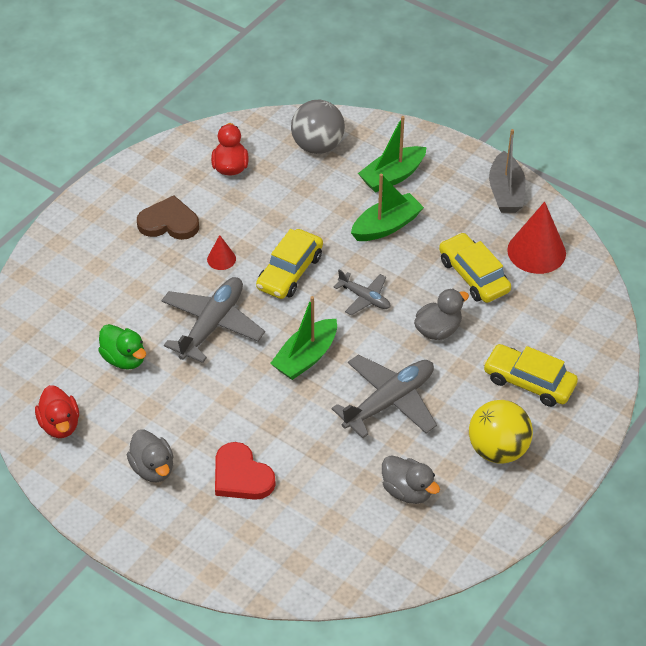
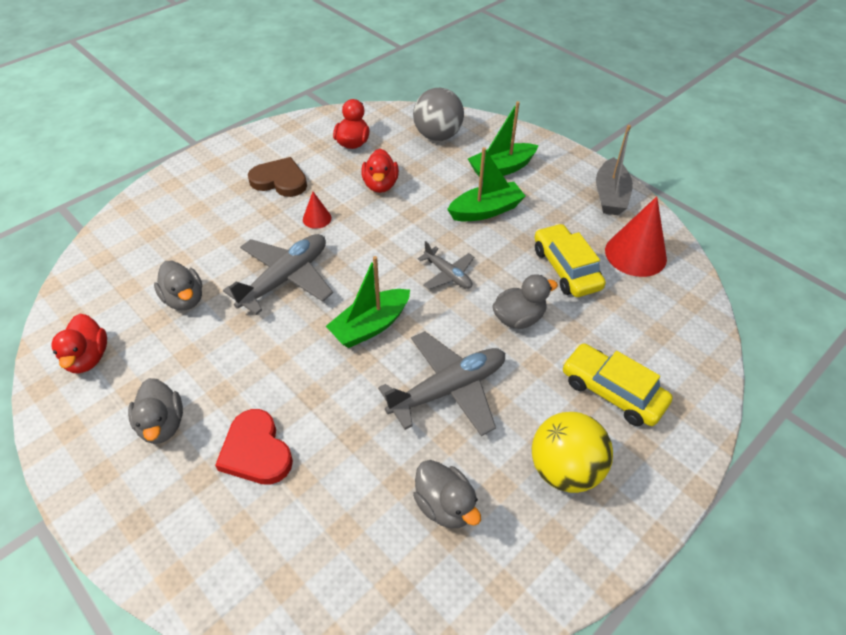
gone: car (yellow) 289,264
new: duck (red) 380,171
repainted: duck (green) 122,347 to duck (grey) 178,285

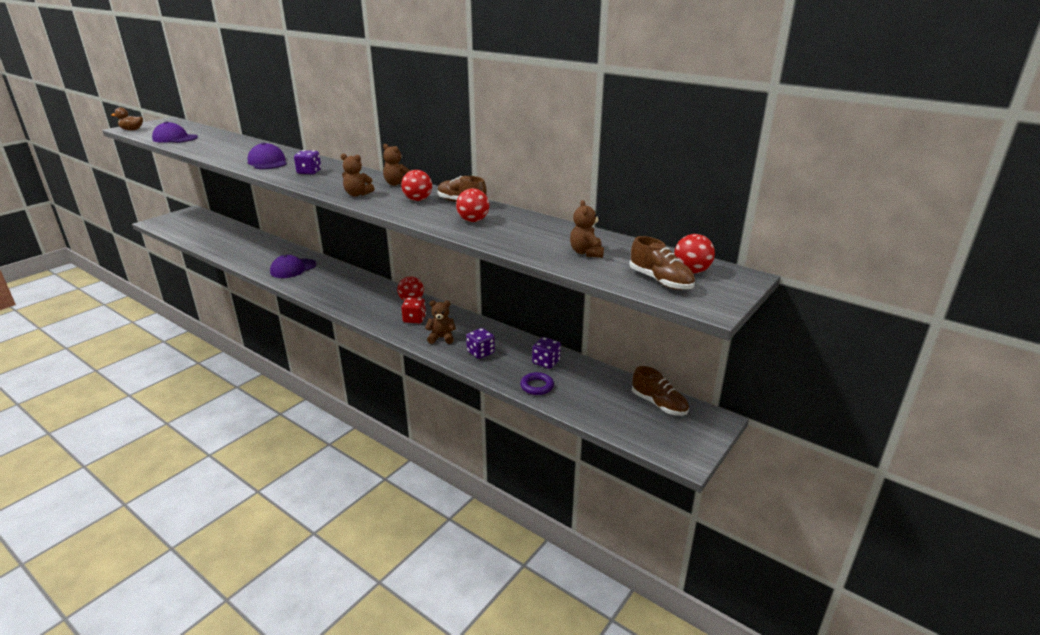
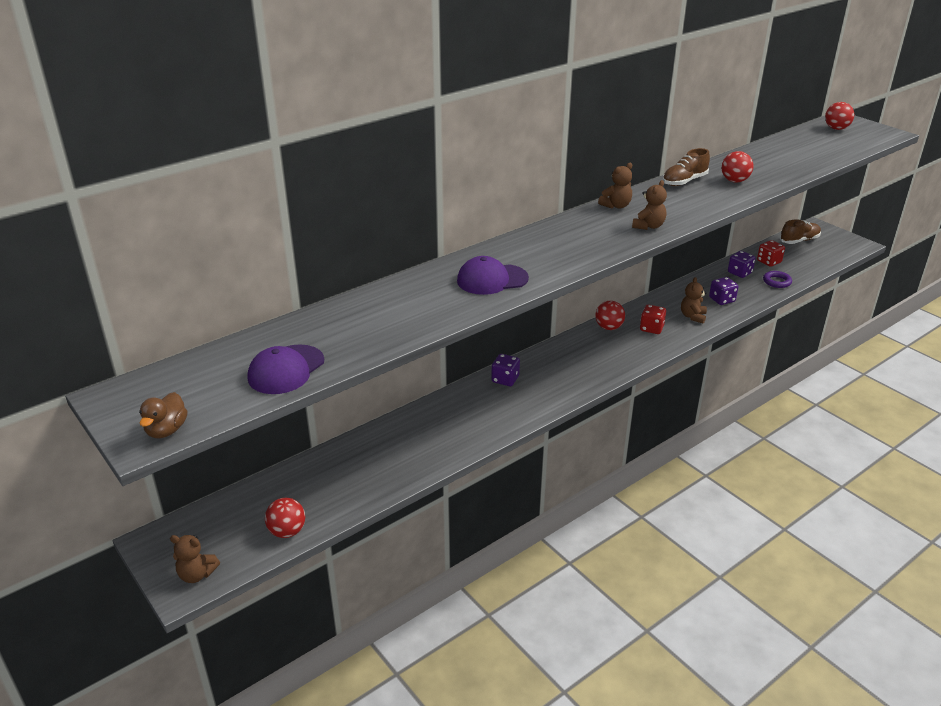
gone: cap (purple) 293,266; shoe (brown) 662,263
new: dice (red) 771,253
shifted: dice (purple) 307,162 to 505,370; ball (red) 416,185 to 285,518; teddy bear (brown) 587,229 to 195,559

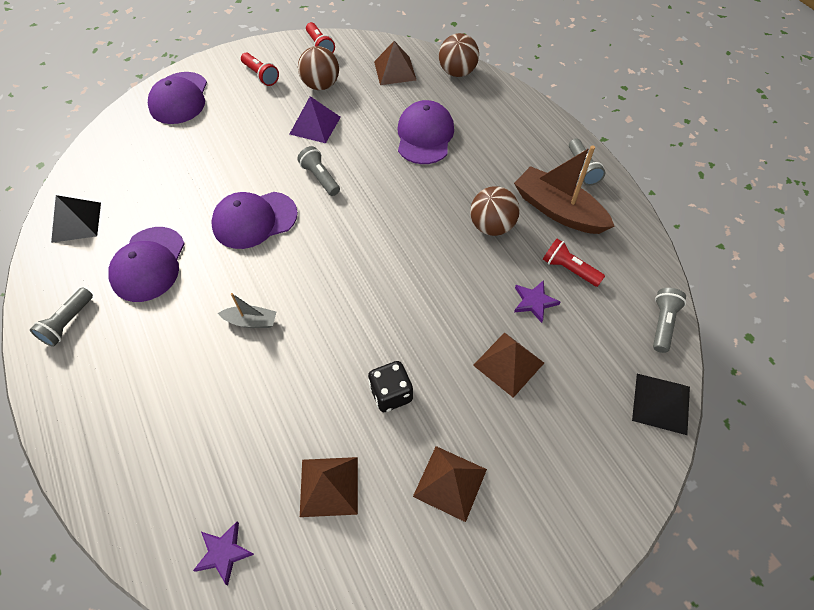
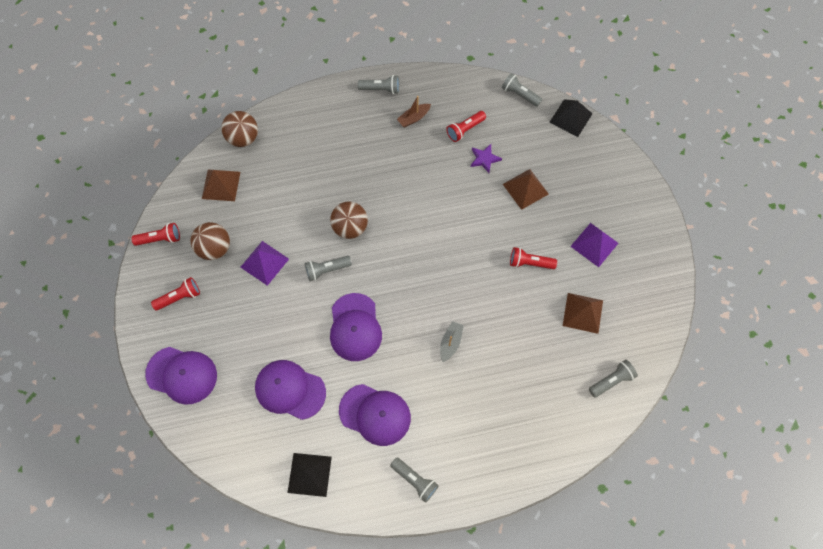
shifted: cap (purple) 426,132 to 290,390; ball (brown) 495,211 to 349,220
swapped: star (purple) 223,554 to flashlight (grey) 613,379; dice (black) 390,386 to flashlight (red) 533,258
repainted: pyramid (brown) 450,484 to pyramid (purple) 594,245
scaled: boat (brown) 564,189 = 414,111 x0.49

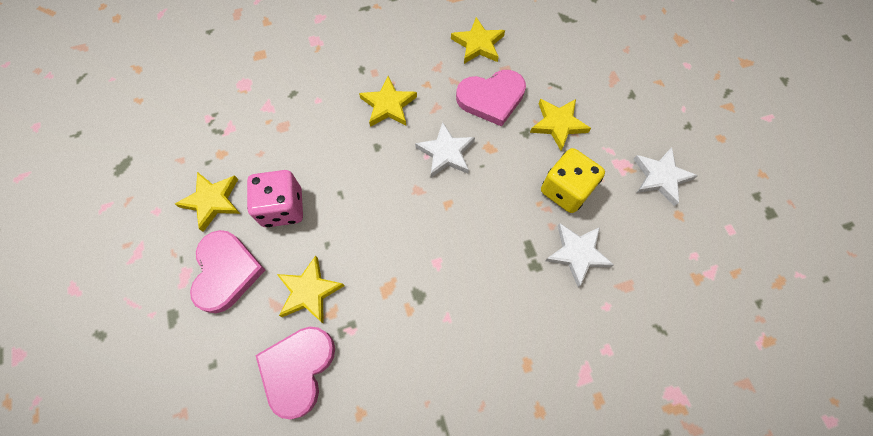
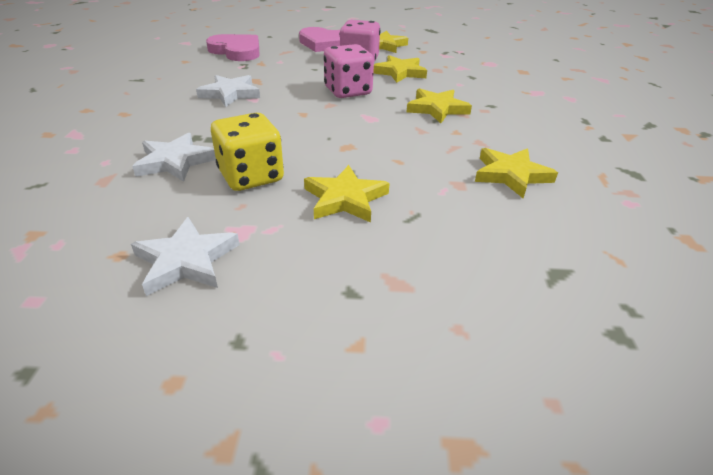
gone: heart (pink) 491,98
new: dice (pink) 349,71
shifted: star (yellow) 311,289 to 400,69; star (white) 445,149 to 228,91

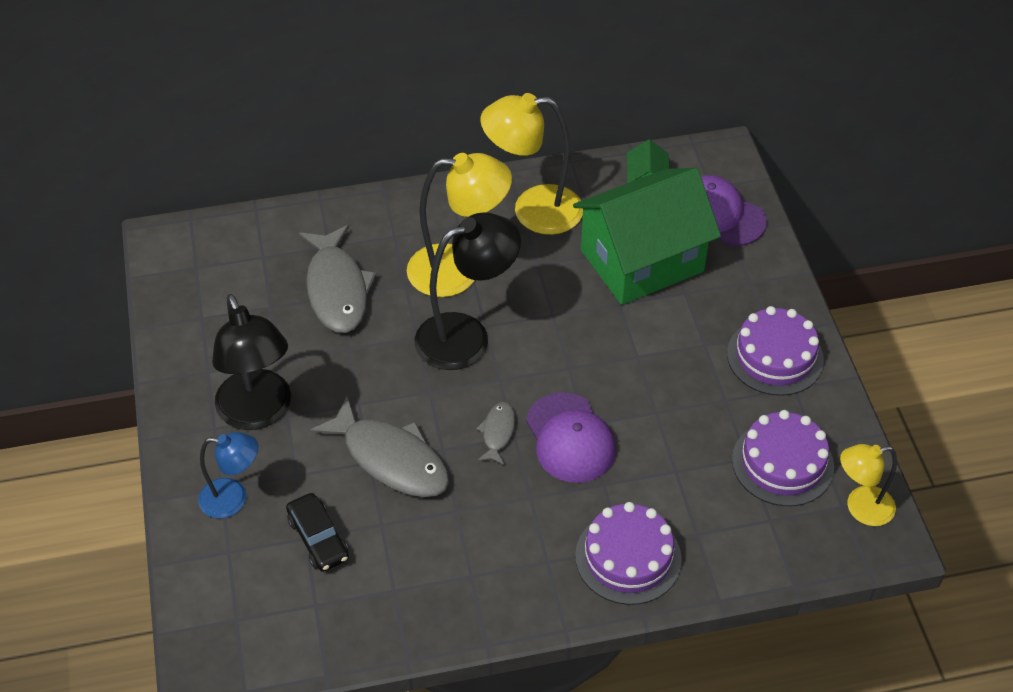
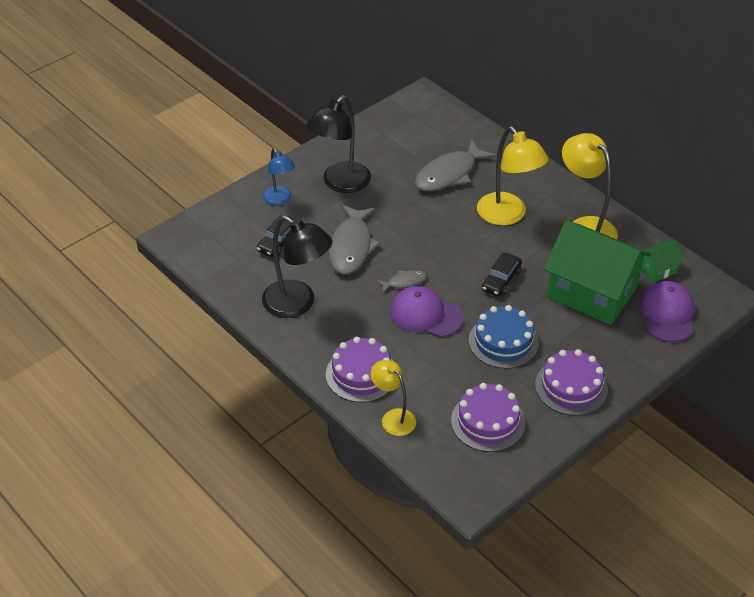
new: cake (blue) 504,337; car (black) 502,274
shifted: lamp (black) 468,291 to 297,267; lamp (yellow) 868,485 to 393,398
rotated: cap (purple) 571,438 = 426,311 75 degrees clockwise

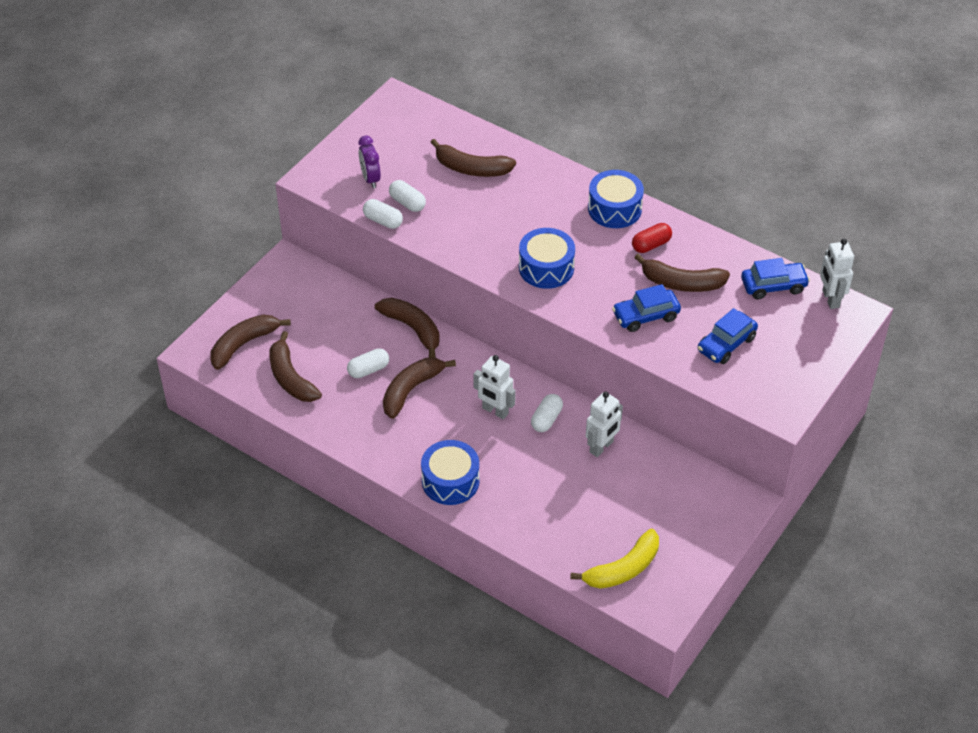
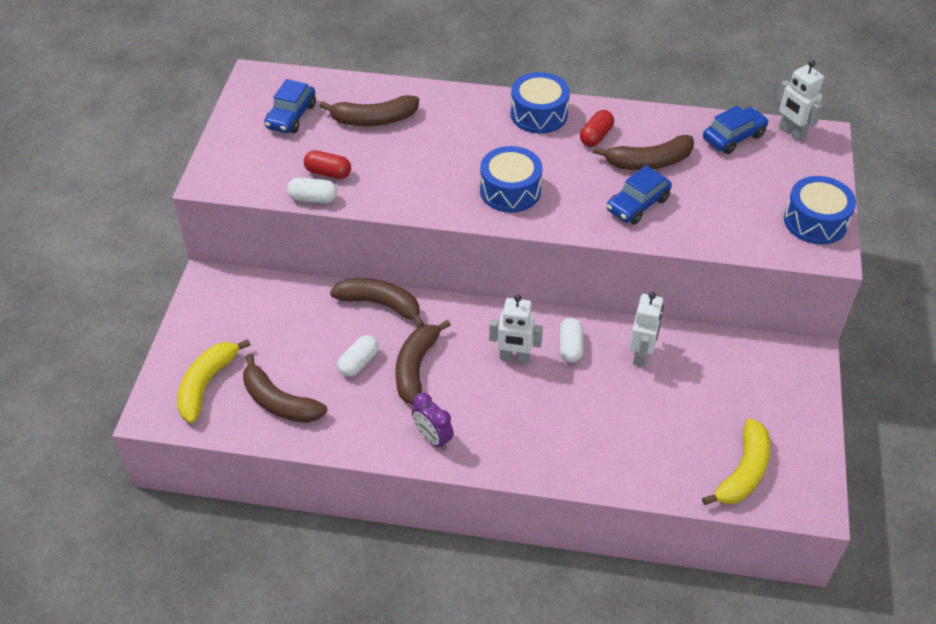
shifted: clock (purple) 369,162 to 433,421; drum (blue) 450,472 to 820,210; car (blue) 728,336 to 290,106
repainted: banana (brown) 250,342 to banana (yellow) 213,381; capsule (white) 407,196 to capsule (red) 327,164

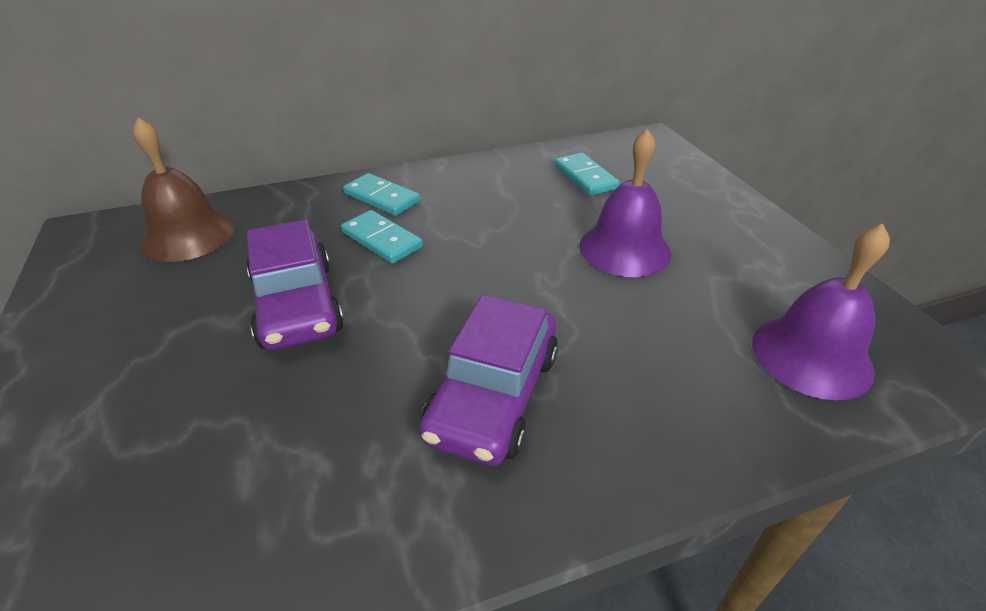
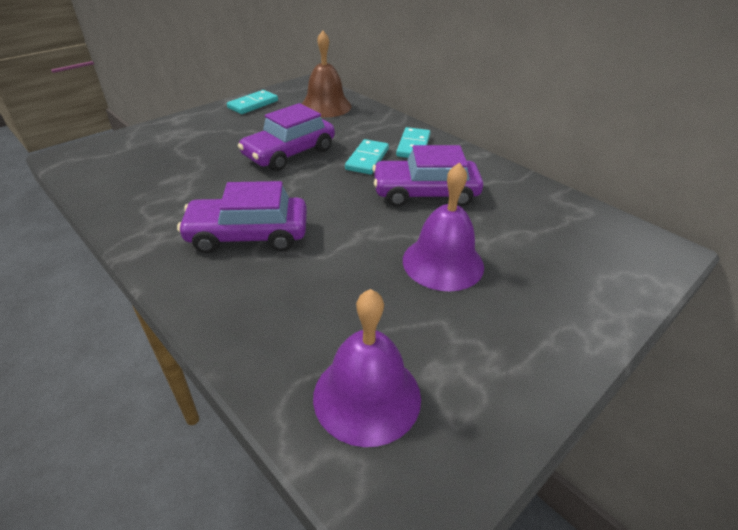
new: car (purple) 427,176
shifted: domino (turquoise) 587,174 to 252,102

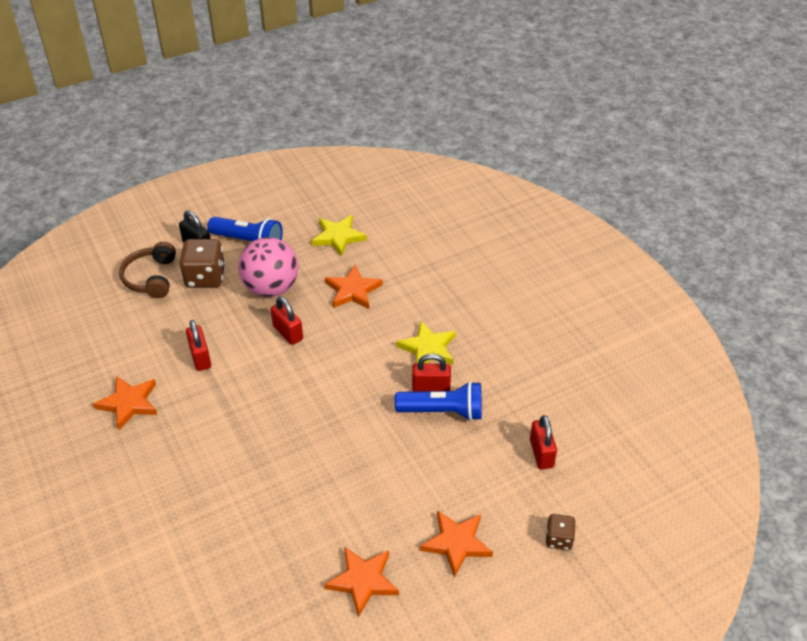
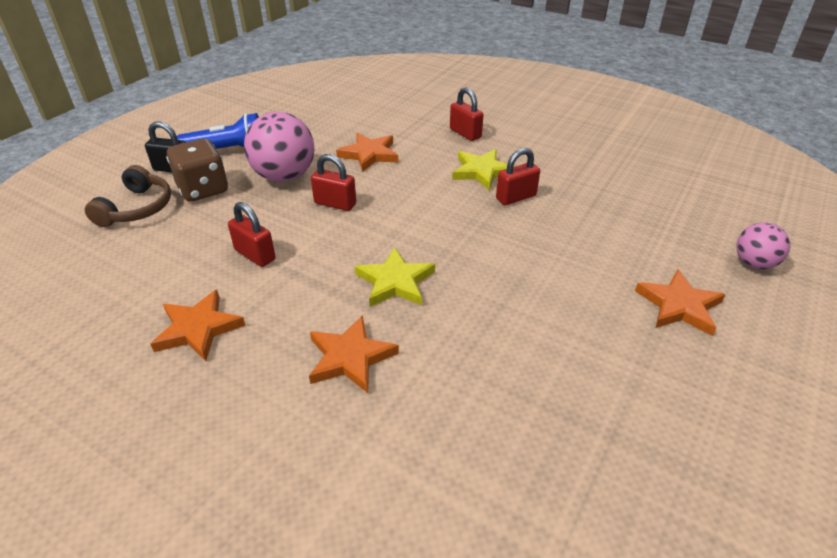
gone: flashlight (blue) 438,401
shifted: star (yellow) 339,236 to 395,277; star (orange) 361,582 to 354,354; padlock (red) 543,442 to 466,114
swapped: dice (brown) 561,532 to ball (pink) 763,246
rotated: headphones (brown) 147,270 = 128,196 135 degrees counterclockwise

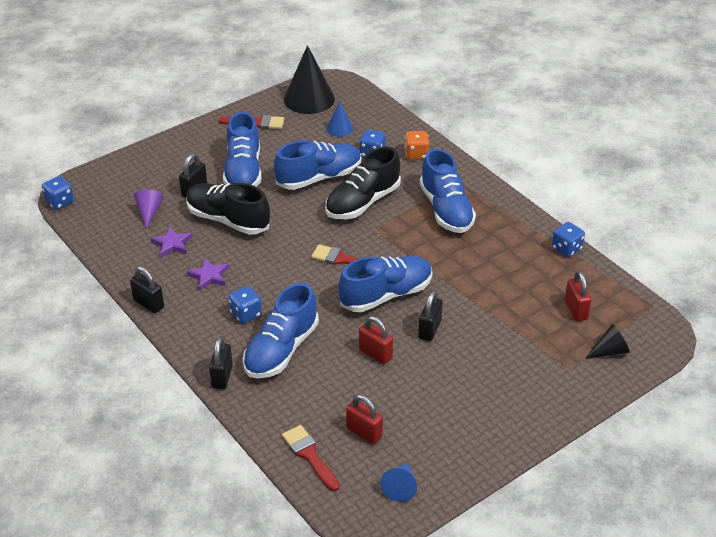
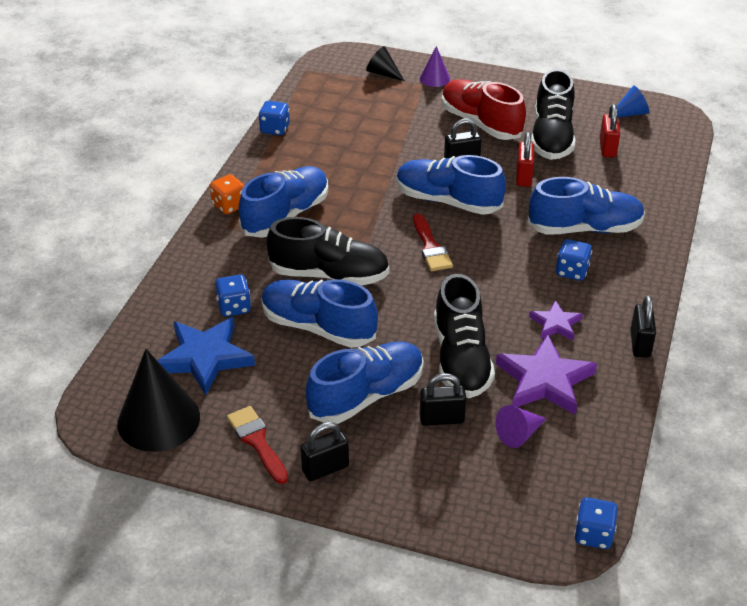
gone: brush (red) 311,458; padlock (red) 578,296
new: cone (purple) 435,66; shoe (red) 484,109; shoe (black) 553,114
shifted: padlock (black) 221,363 to 325,451; dice (orange) 416,145 to 227,194
swapped: cone (blue) 339,119 to star (blue) 206,356
scaled: star (purple) 171,242 = 546,374 x1.80

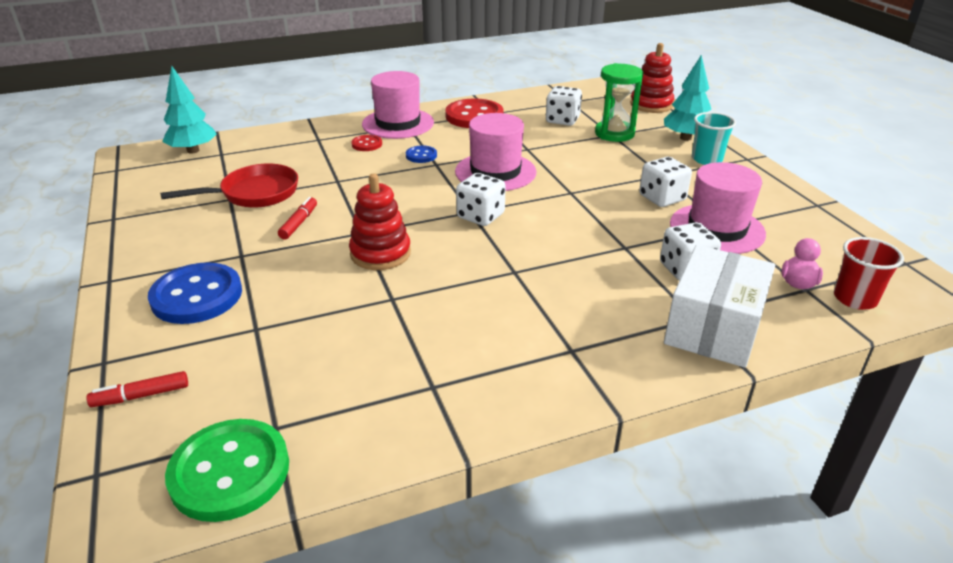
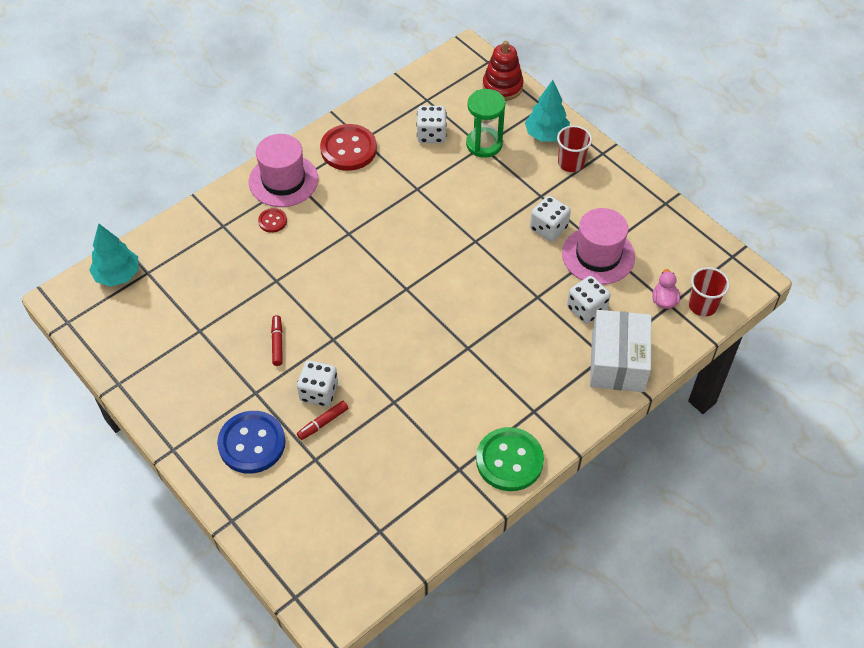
gone: pan (red) 229,186; stacking toy (red) 380,221; button (blue) 421,154; hat (pink) 495,152
shifted: marker (red) 137,389 to 322,420; button (green) 227,470 to 510,459; dice (white) 481,199 to 317,383
repainted: cup (turquoise) 714,138 to cup (red) 574,148

